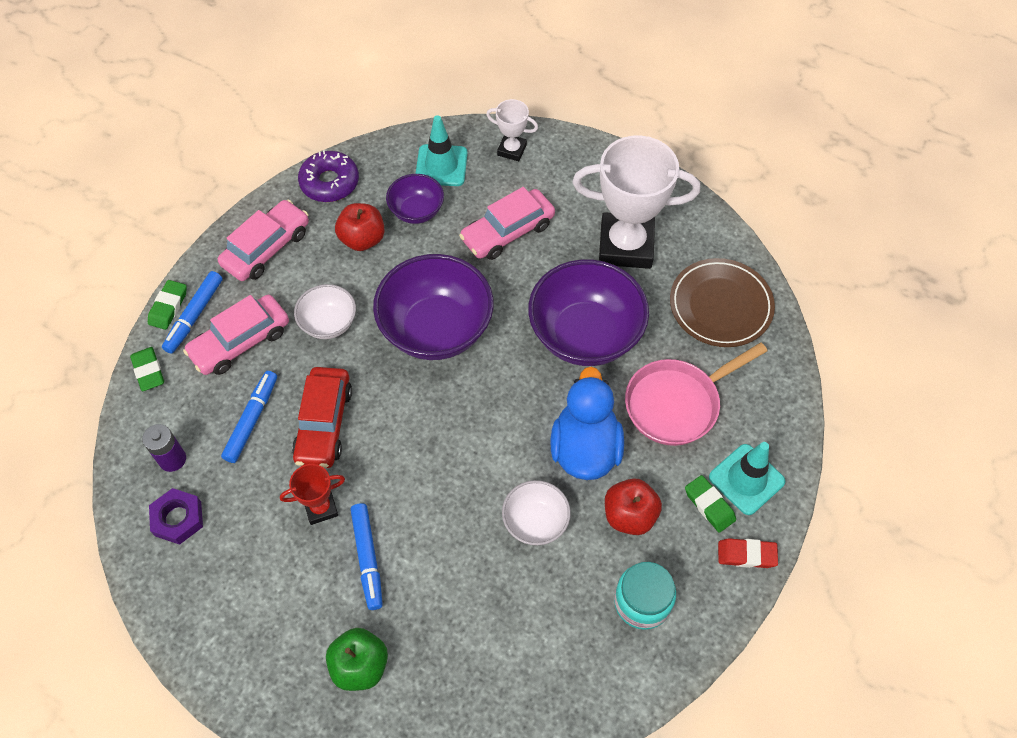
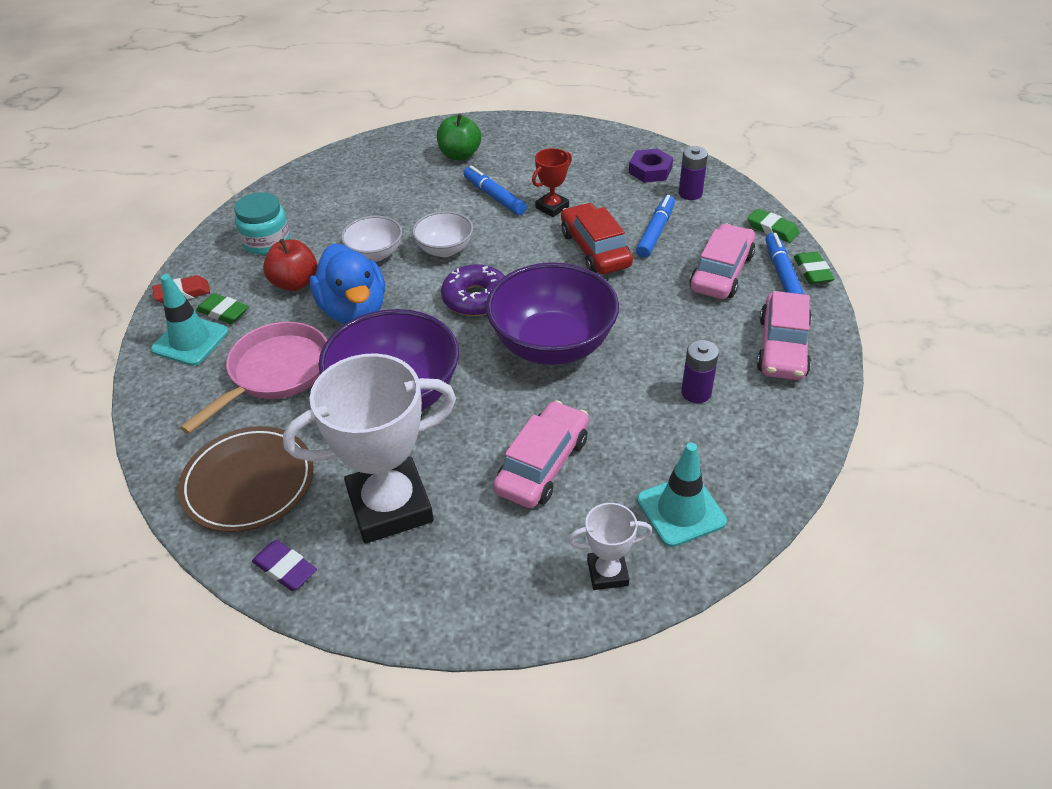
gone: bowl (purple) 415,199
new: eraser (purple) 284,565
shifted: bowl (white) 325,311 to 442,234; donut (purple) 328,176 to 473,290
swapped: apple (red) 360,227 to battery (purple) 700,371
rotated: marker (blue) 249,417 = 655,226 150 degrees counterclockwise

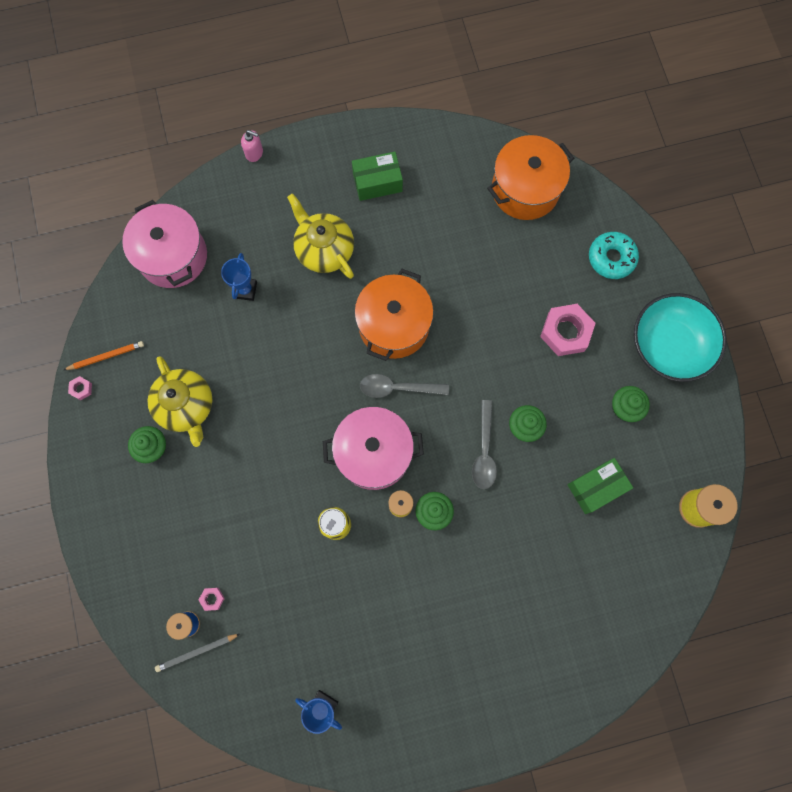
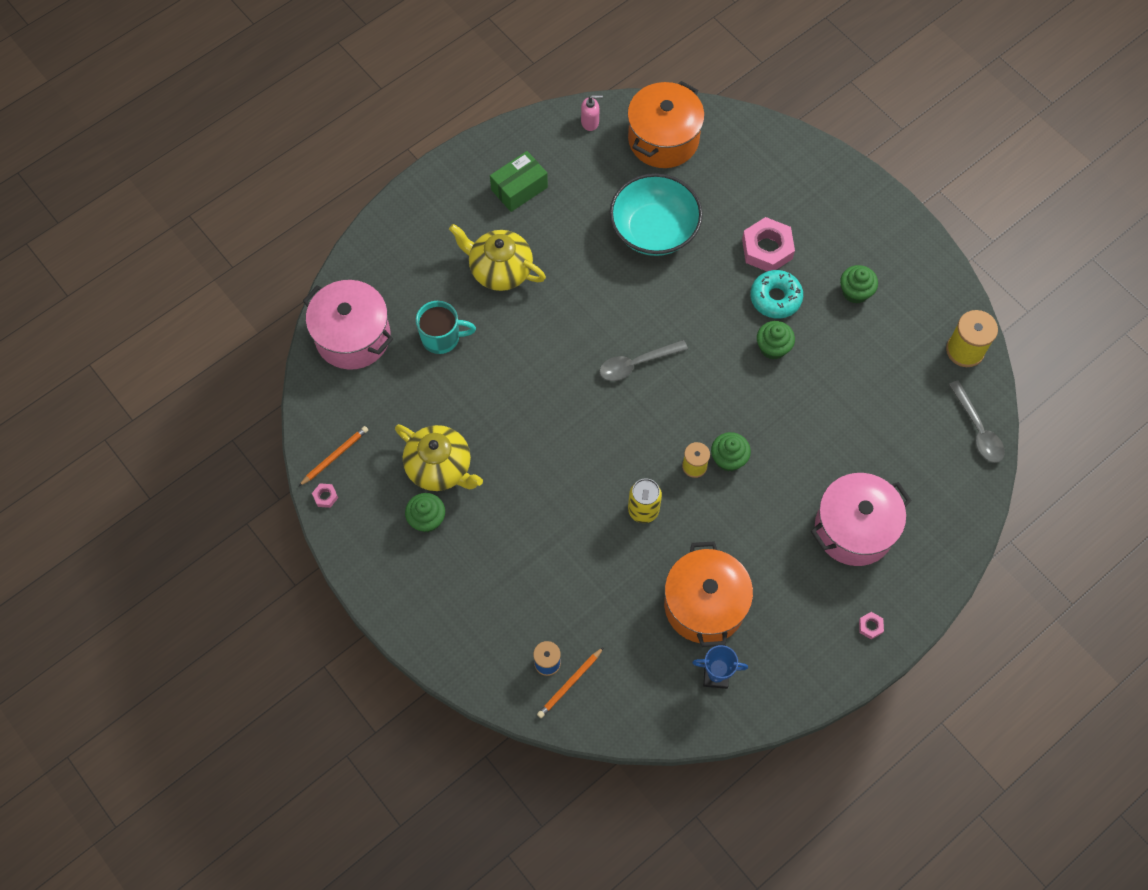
gone: box (green) 600,486
shifted: nut (pink) 212,599 to 871,625; soap dispenser (pink) 252,146 to 592,113; pot (pink) 373,448 to 861,519; pot (orange) 394,315 to 708,594; spoon (grey) 484,444 to 976,422; donut (turquoise) 614,255 to 776,294; bowl (turquoise) 680,337 to 656,214
swapped: trophy (blue) 239,277 to mug (turquoise) 446,327
repainted: pencil (grey) 197,653 to pencil (orange) 570,682

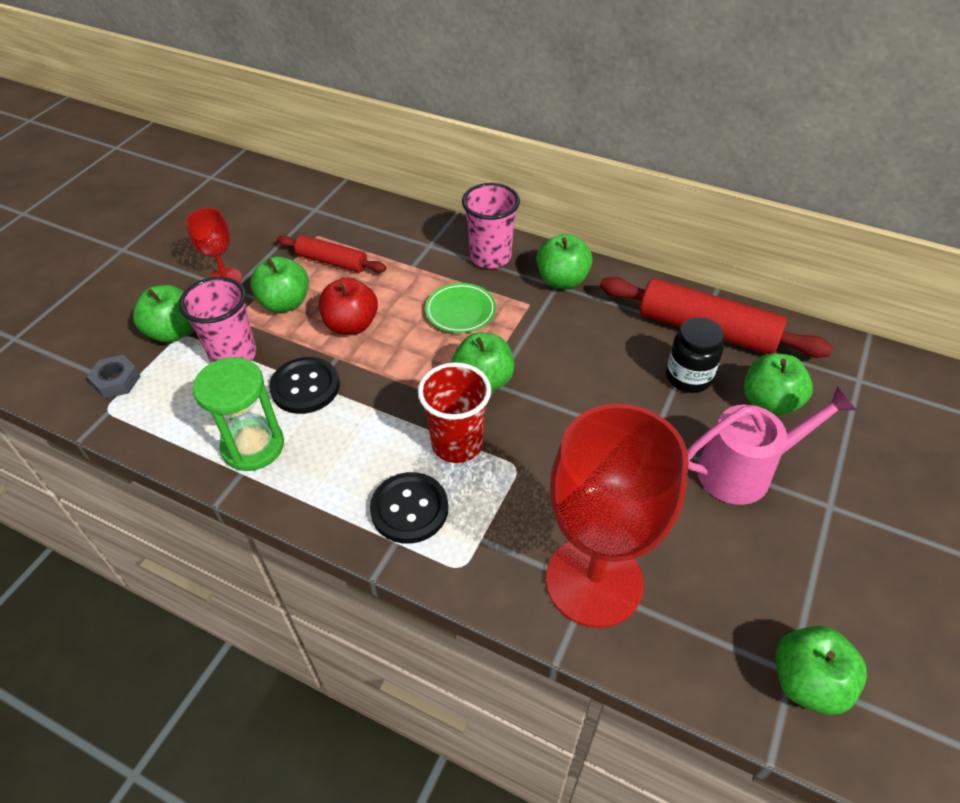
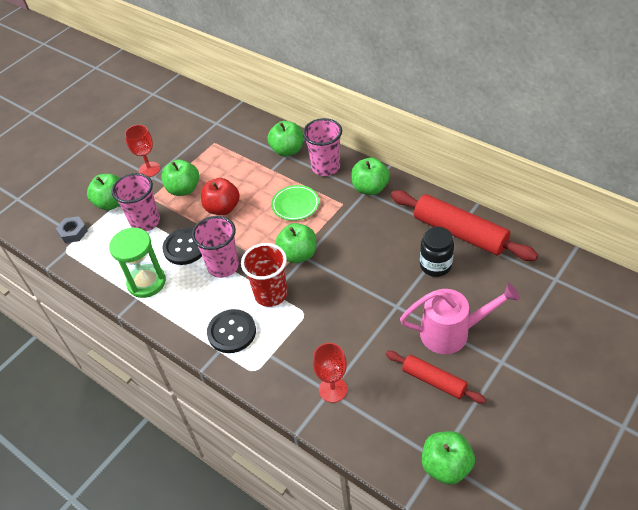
new: cup (pink) 215,247
shifted: rolling pin (red) 331,253 to 436,377; apple (green) 778,384 to 285,138
scaled: goblet (red) 617,516 = 330,373 x0.47

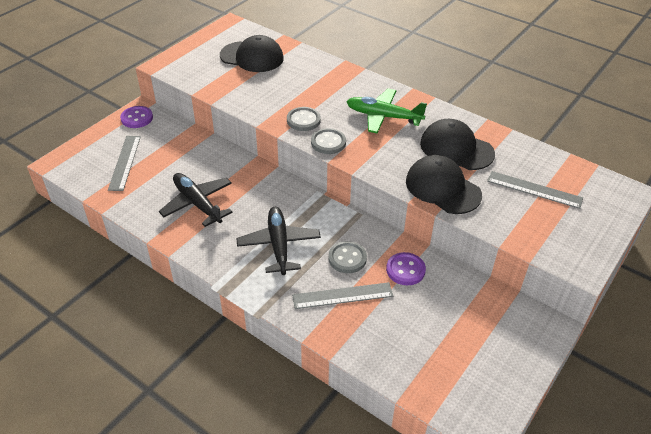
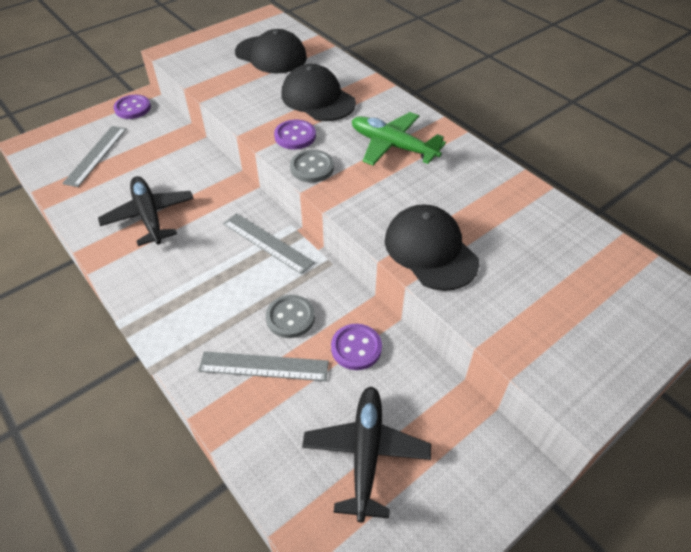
shifted: plane (black) 278,241 to 366,454; cap (black) 457,144 to 318,92; ruler (grey) 535,190 to 269,244
repainted: button (grey) 304,119 to button (purple) 295,134

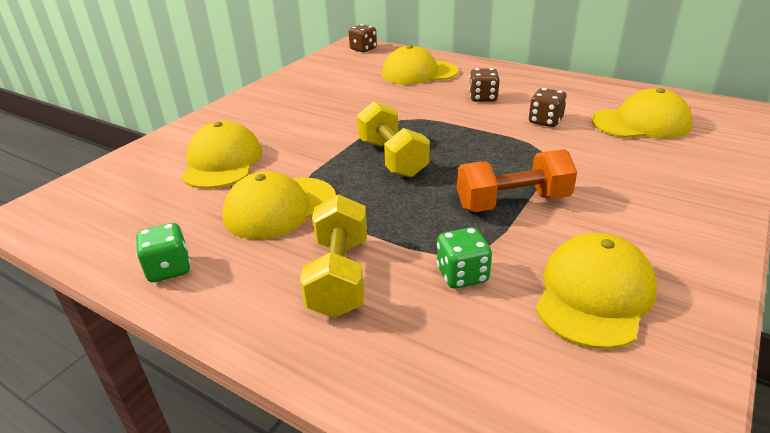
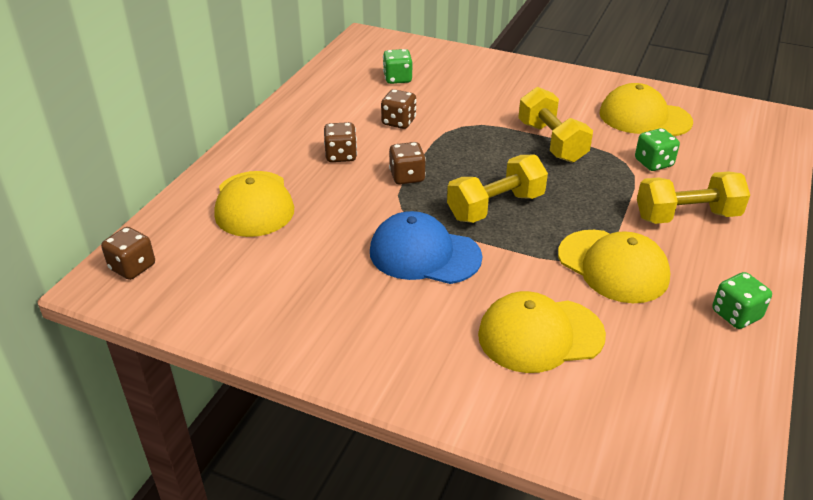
new: cap (blue) 426,247; dice (brown) 407,163
swapped: cap (yellow) 642,113 to dice (green) 397,66
repainted: dumbbell (orange) 517,180 to dumbbell (yellow) 555,125

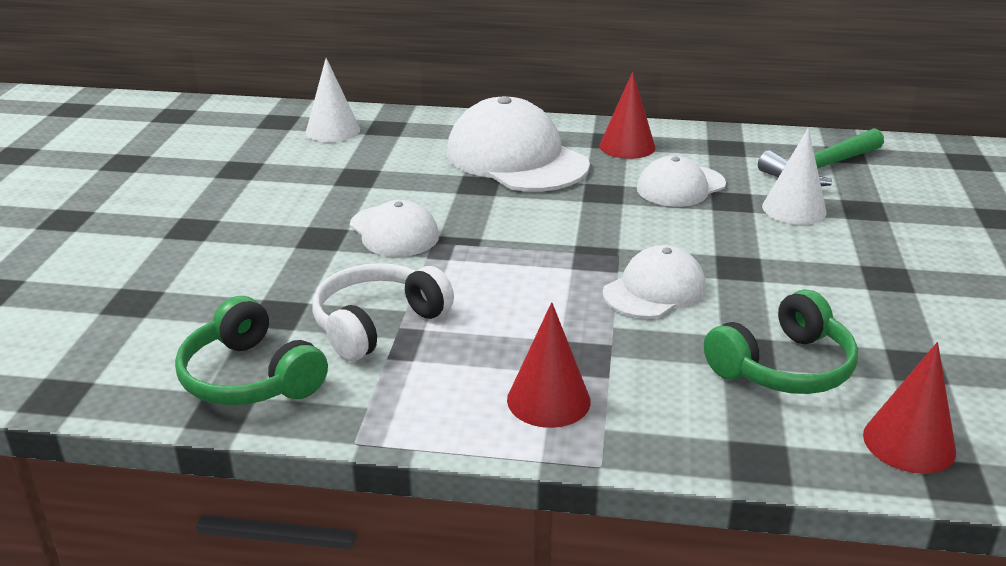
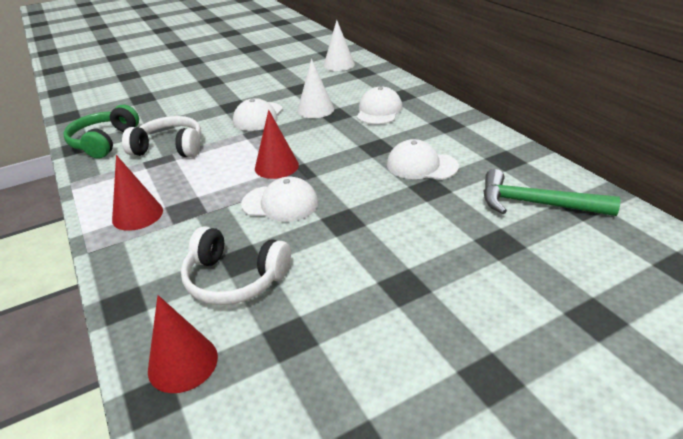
shifted: cone (red) 627,115 to 277,144; cone (white) 794,176 to 315,88
repainted: headphones (green) 781,341 to headphones (white) 236,265
scaled: cap (white) 518,144 = 380,106 x0.57

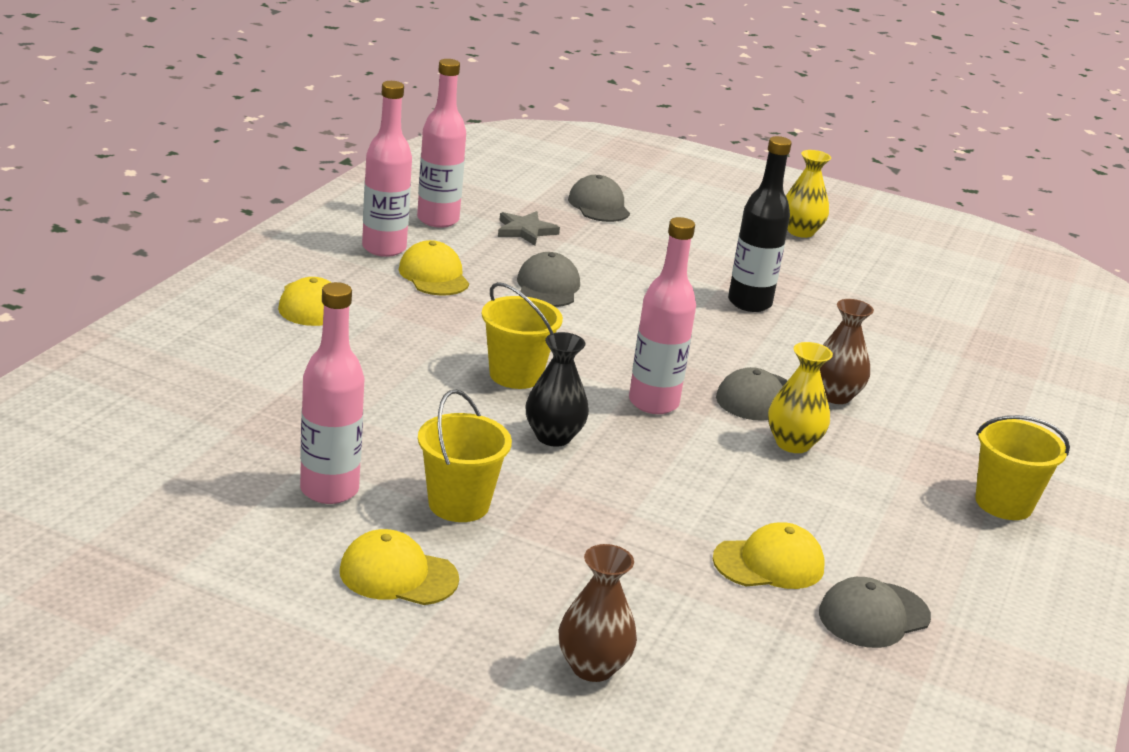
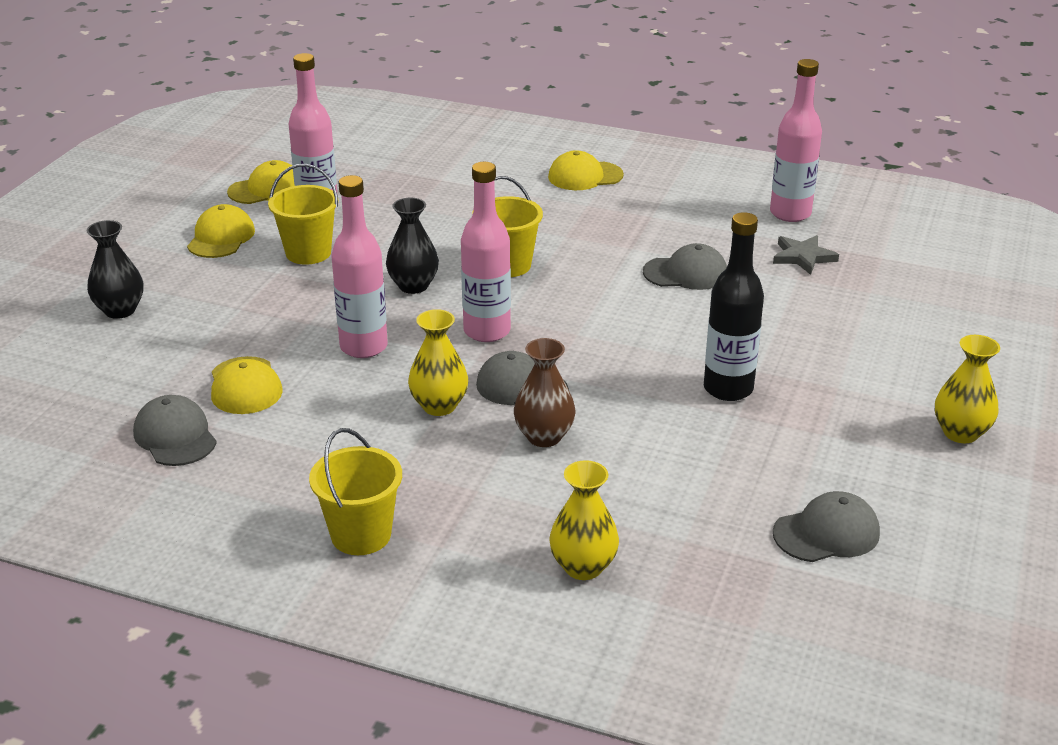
new: vase (yellow) 584,520
shifted: bottle (pink) 387,169 to 360,266; cap (yellow) 434,268 to 261,182; cap (grey) 599,198 to 826,526
repainted: vase (brown) 598,613 to vase (black) 115,269

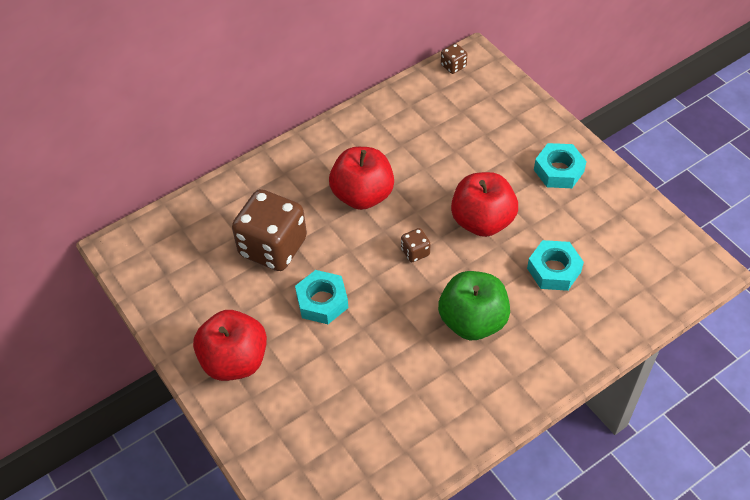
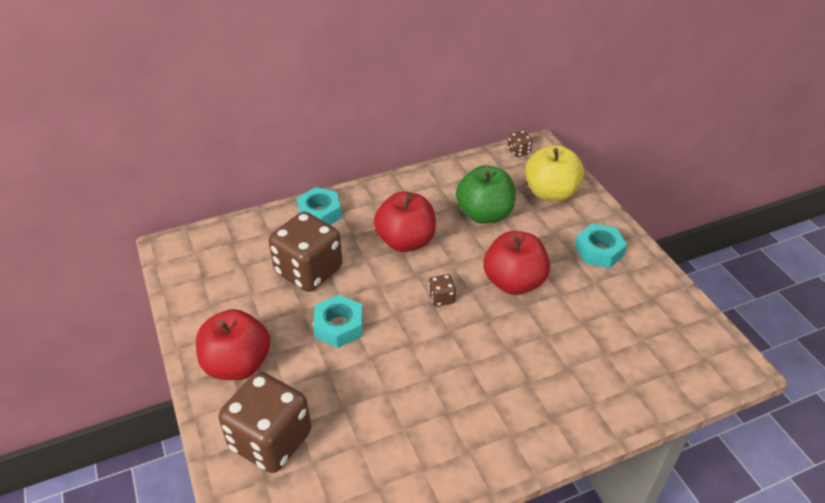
new: dice (brown) 264,422; apple (yellow) 554,173
shifted: apple (green) 474,305 to 486,194; nut (turquoise) 555,265 to 319,206

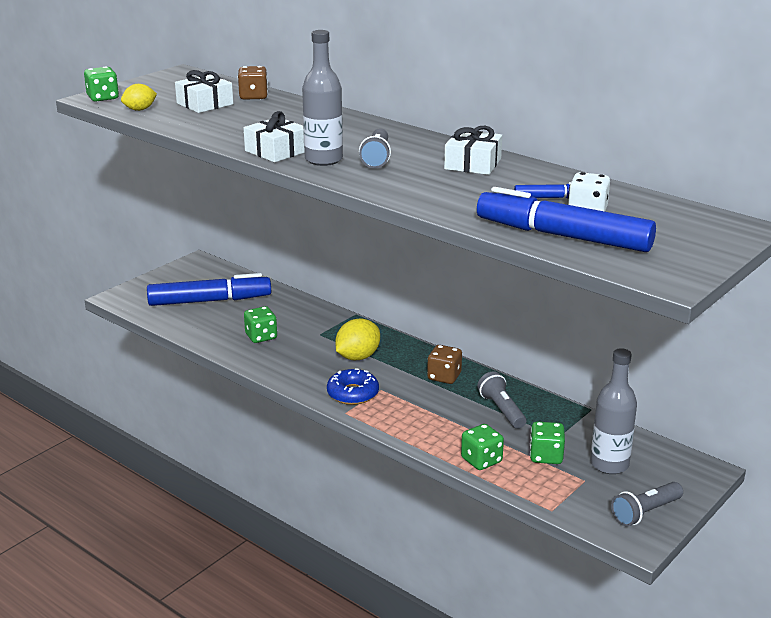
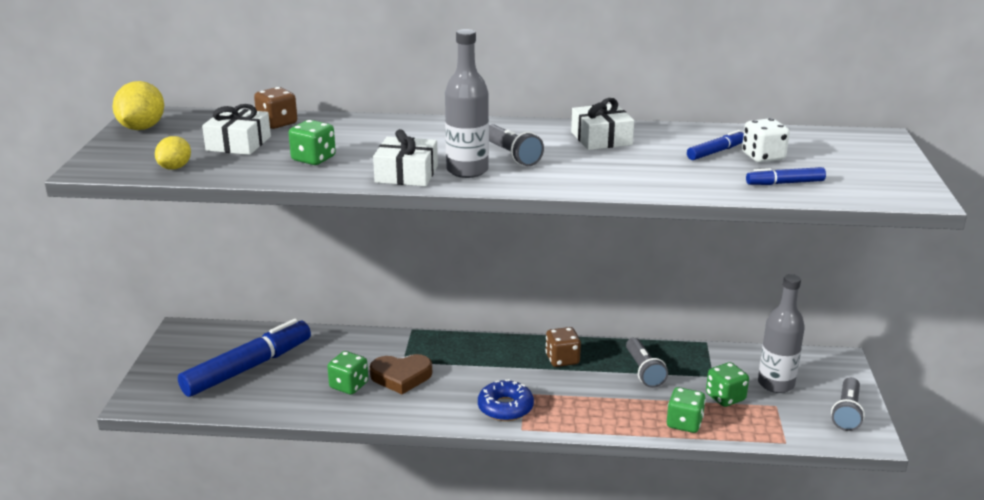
new: heart (brown) 401,374
shifted: dice (green) 101,84 to 312,142; lemon (yellow) 357,339 to 138,105
rotated: flashlight (grey) 501,400 = 647,363 135 degrees counterclockwise
scaled: marker (blue) 566,219 = 786,176 x0.46

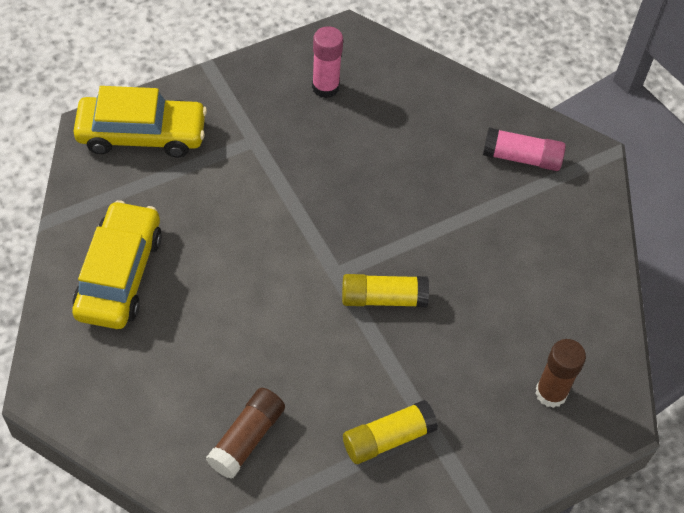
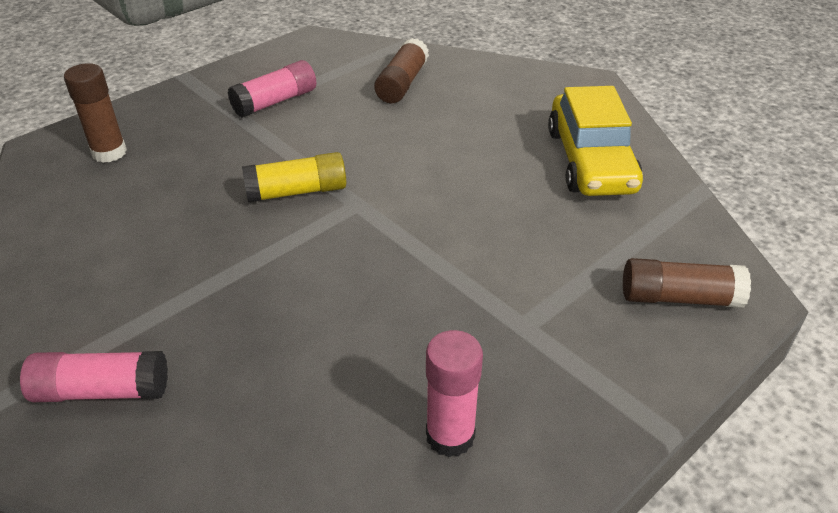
swapped: car (yellow) 140,122 to glue stick (brown) 687,283
repainted: glue stick (yellow) 390,432 to glue stick (pink) 272,89

